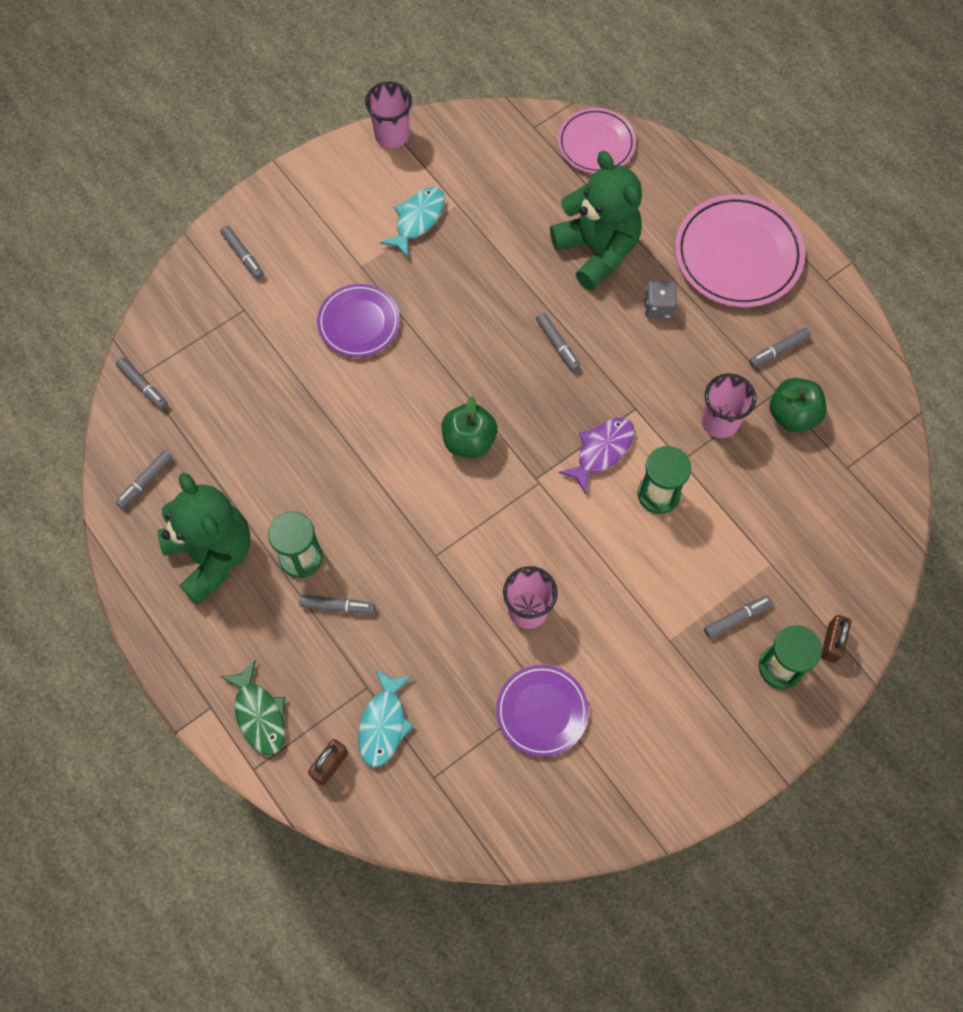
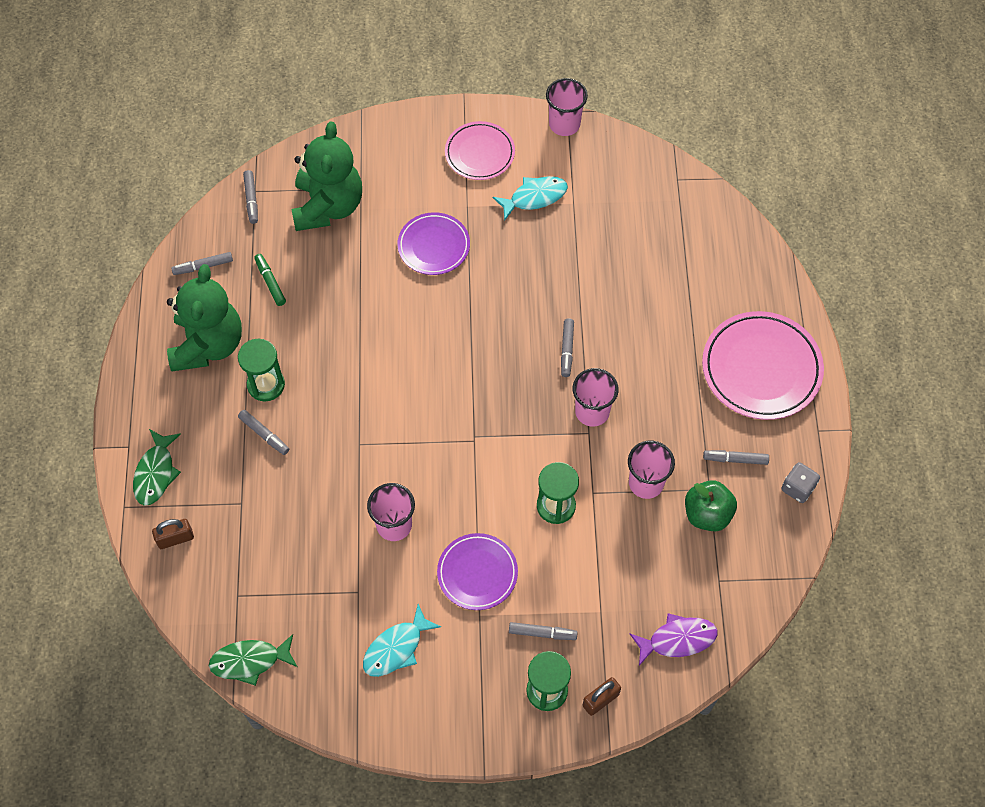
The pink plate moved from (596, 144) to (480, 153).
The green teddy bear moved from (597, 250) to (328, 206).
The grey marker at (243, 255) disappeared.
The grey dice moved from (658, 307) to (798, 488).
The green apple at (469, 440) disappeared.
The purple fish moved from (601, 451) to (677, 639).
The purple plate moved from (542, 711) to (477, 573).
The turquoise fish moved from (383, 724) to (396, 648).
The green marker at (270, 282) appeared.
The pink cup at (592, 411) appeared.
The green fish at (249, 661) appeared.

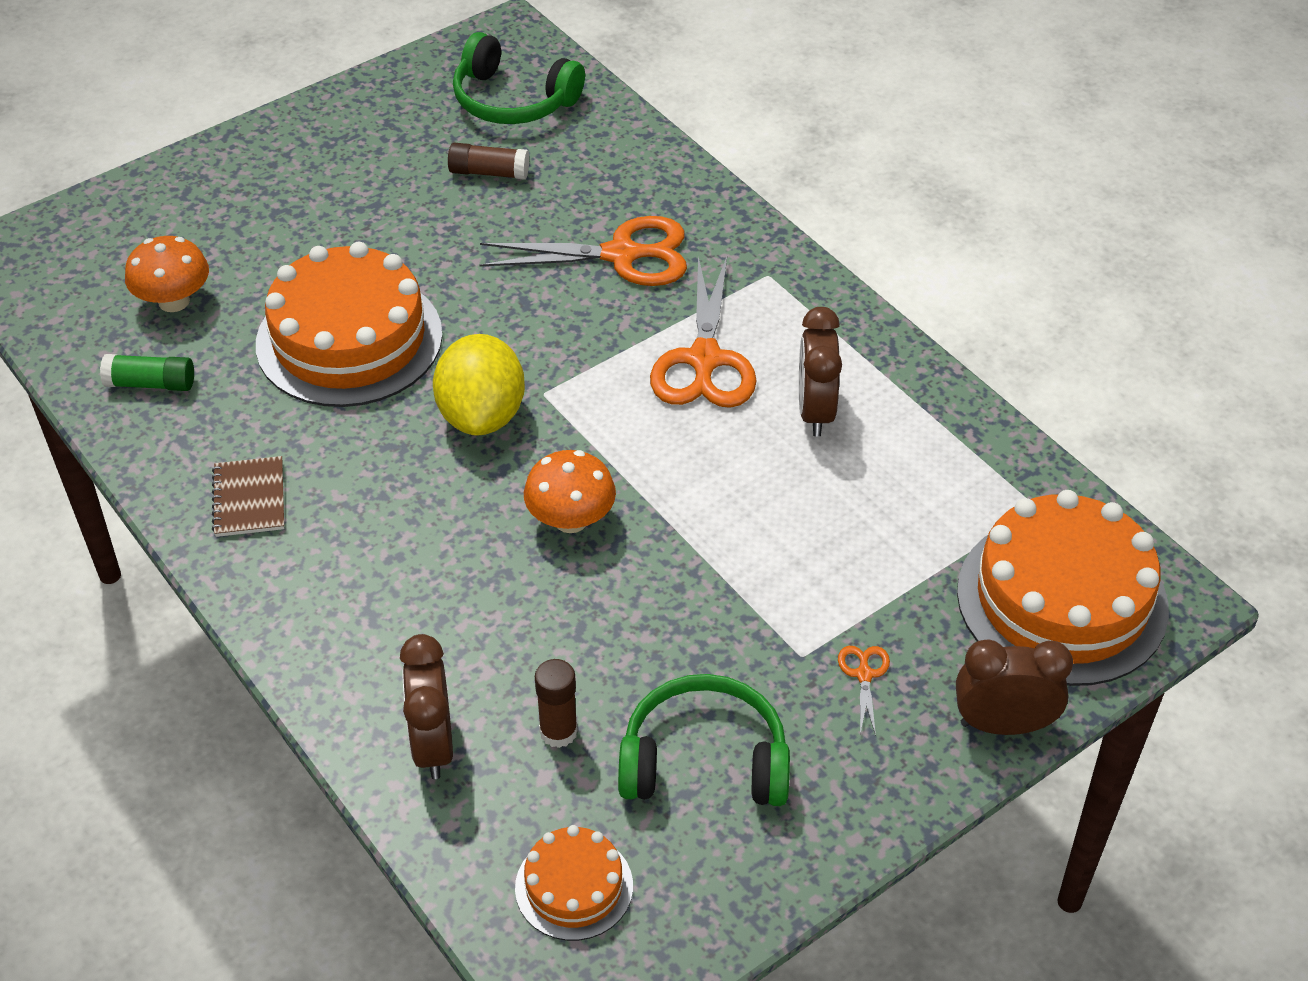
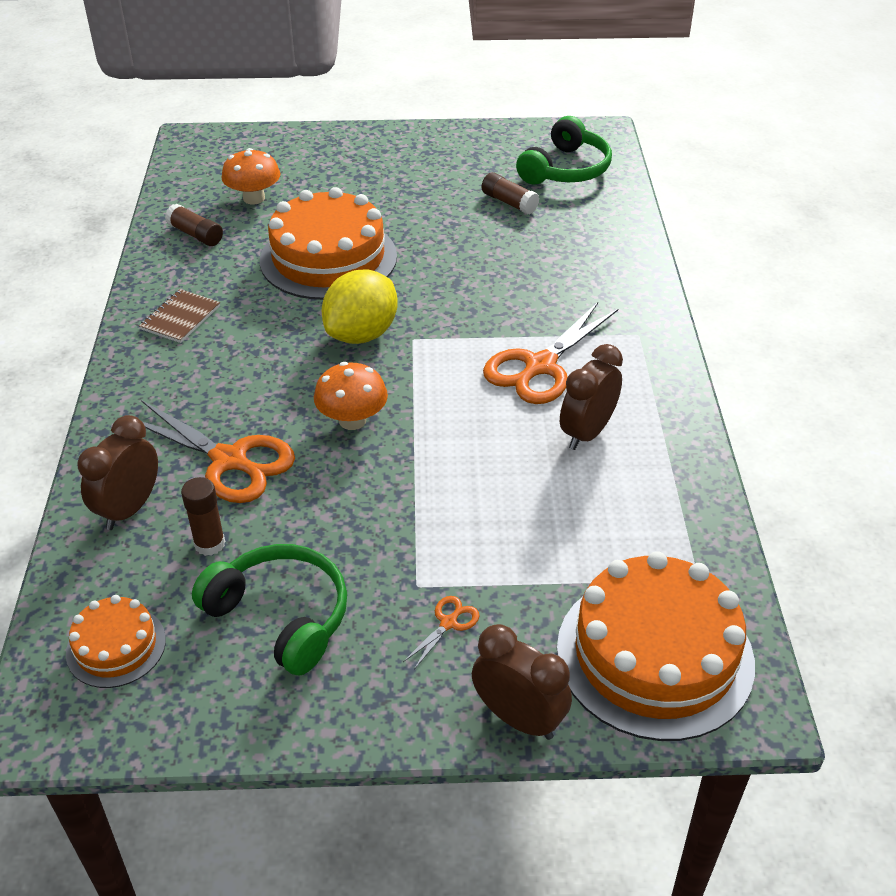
The green headphones at (513, 100) turned 120 degrees counterclockwise.
The orange scissors moved from (622, 255) to (229, 460).
The green glue stick at (151, 384) became the brown glue stick at (195, 235).

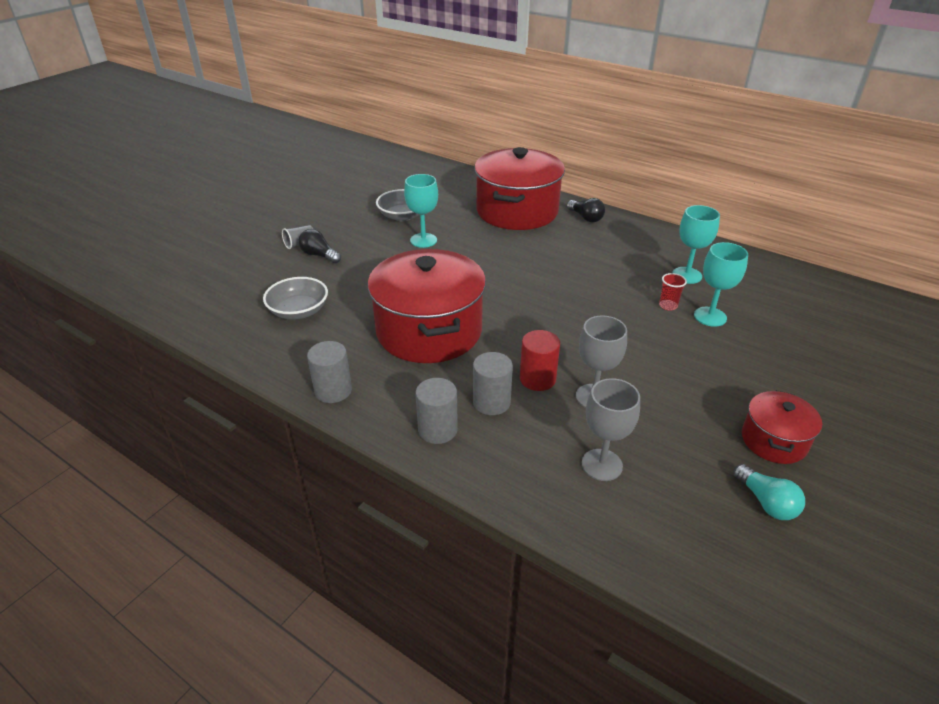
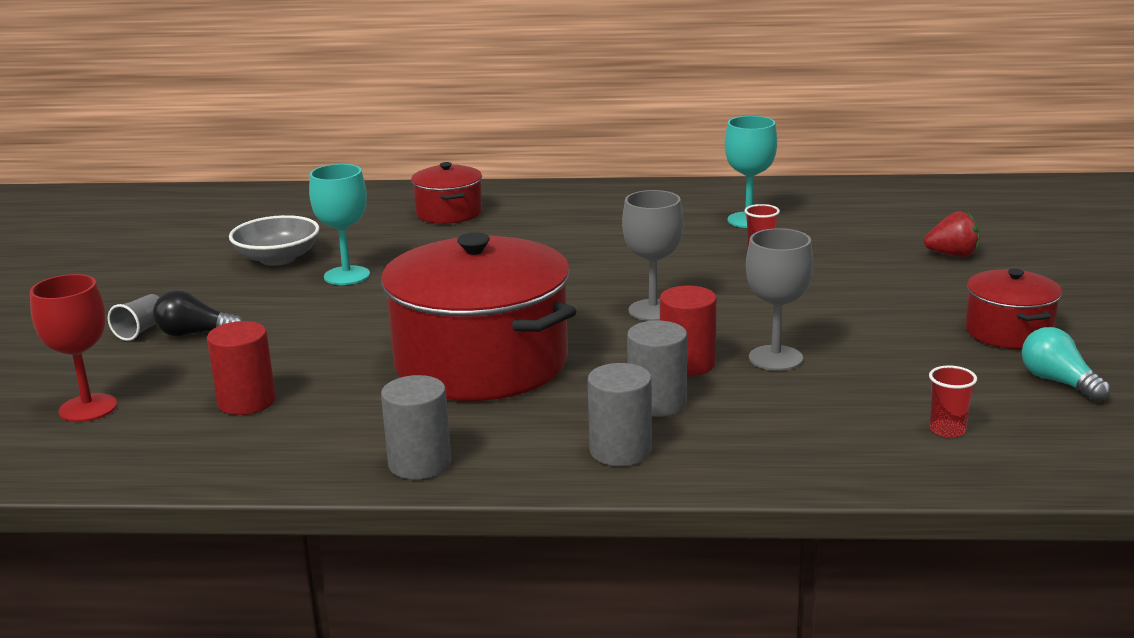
The red pot at (517, 211) changed to 0.50 times the size.
The black light bulb at (586, 218) disappeared.
The turquoise goblet at (710, 316) disappeared.
The grey bowl at (299, 311) was replaced by the red cylinder at (246, 402).
The grey goblet moved from (602, 465) to (653, 310).
The turquoise light bulb at (766, 502) turned 150 degrees counterclockwise.
The red strawberry at (953, 255) appeared.
The red goblet at (88, 408) appeared.
The red cup at (947, 430) appeared.

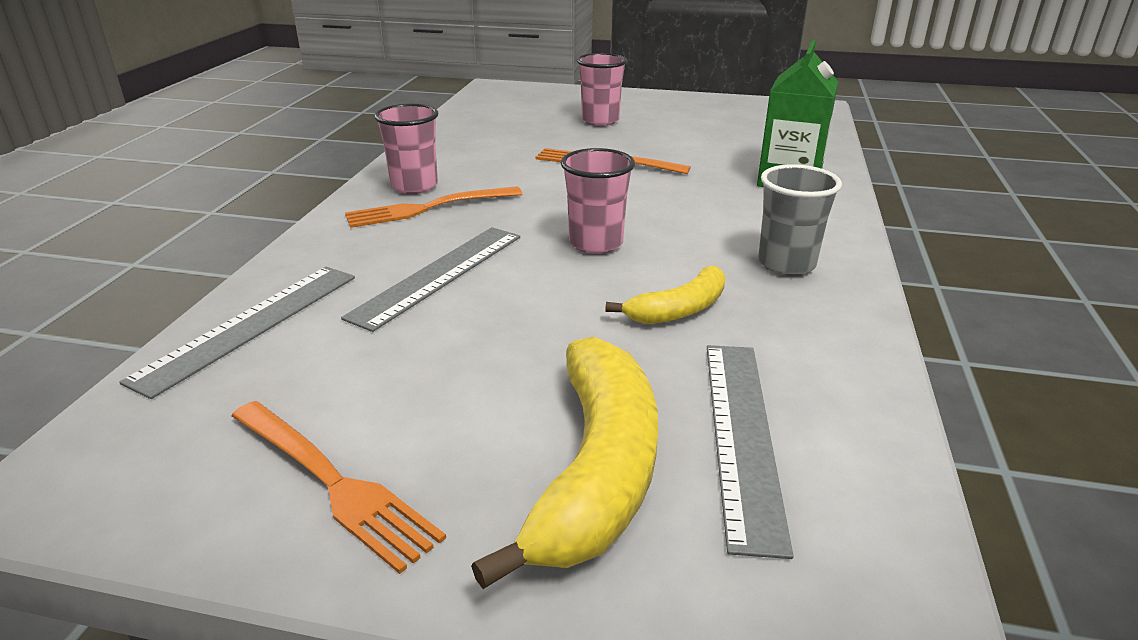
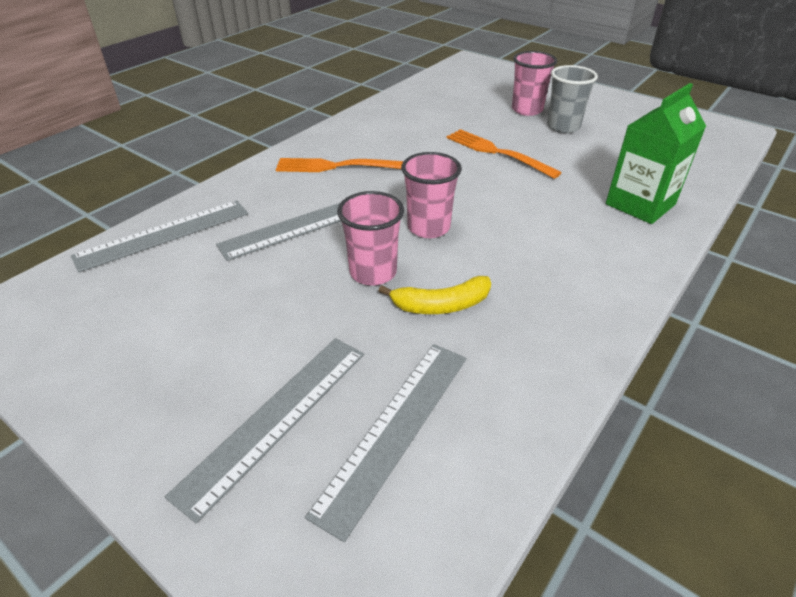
The pink cup moved from (414, 186) to (373, 272).
The grey cup moved from (786, 264) to (563, 126).
The yellow banana at (596, 471) was replaced by the grey ruler at (276, 419).
The orange fork at (333, 483) disappeared.

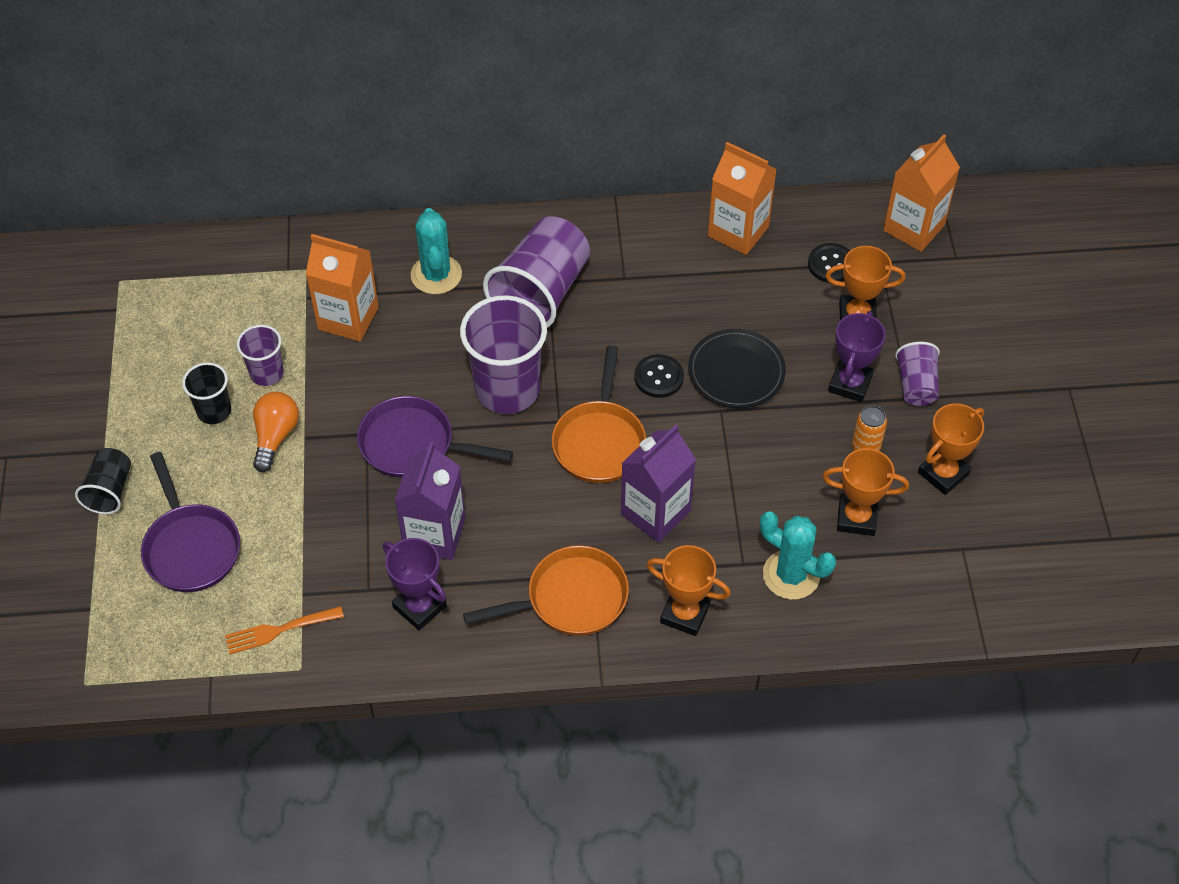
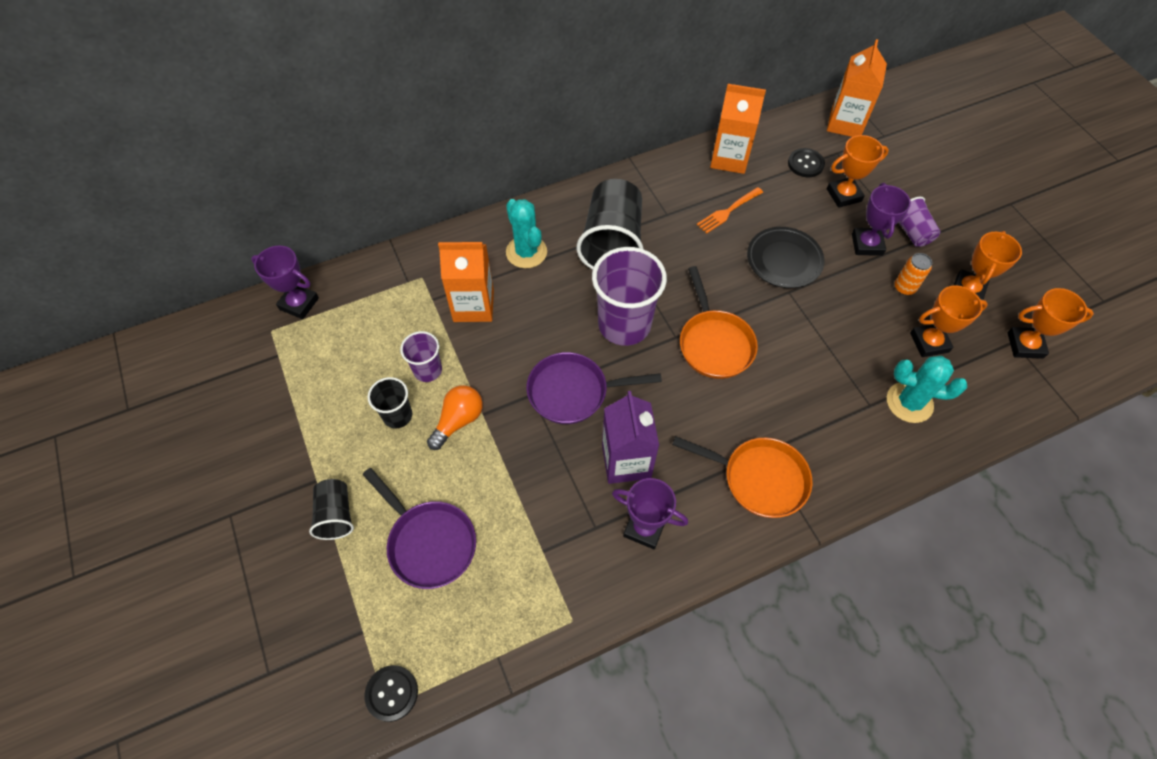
The purple cup at (541, 293) became the black cup at (612, 243).
The black button moved from (659, 377) to (392, 693).
The orange light bulb at (275, 436) turned 45 degrees clockwise.
The purple carton at (655, 512) disappeared.
The orange pan at (570, 599) turned 60 degrees clockwise.
The orange trophy moved from (685, 614) to (1025, 345).
The orange fork moved from (280, 630) to (728, 211).
The purple trophy at (299, 304) appeared.

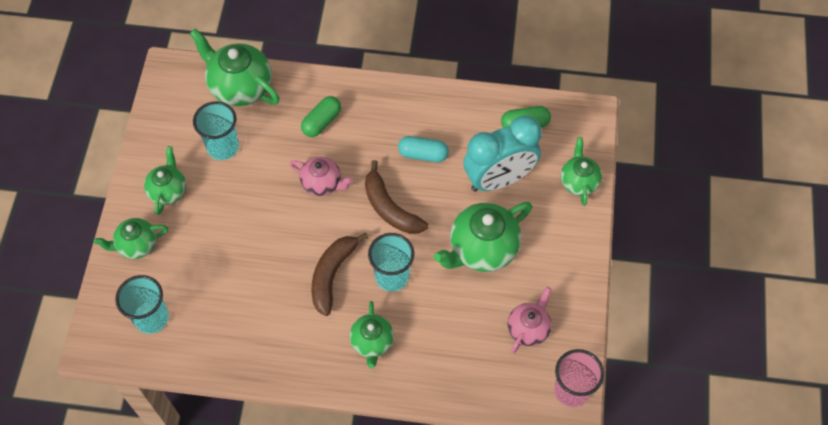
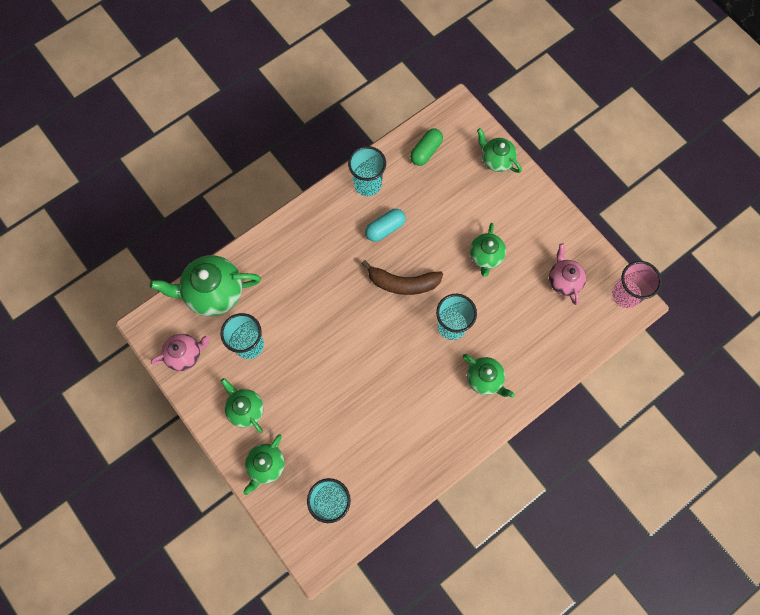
The green capsule at (321, 122) disappeared.
The turquoise clock at (499, 179) disappeared.
The pink teapot moved from (322, 183) to (185, 355).
The green teapot at (482, 249) changed to 0.60 times the size.
The brown banana at (332, 275) disappeared.
The turquoise cup at (367, 184) appeared.

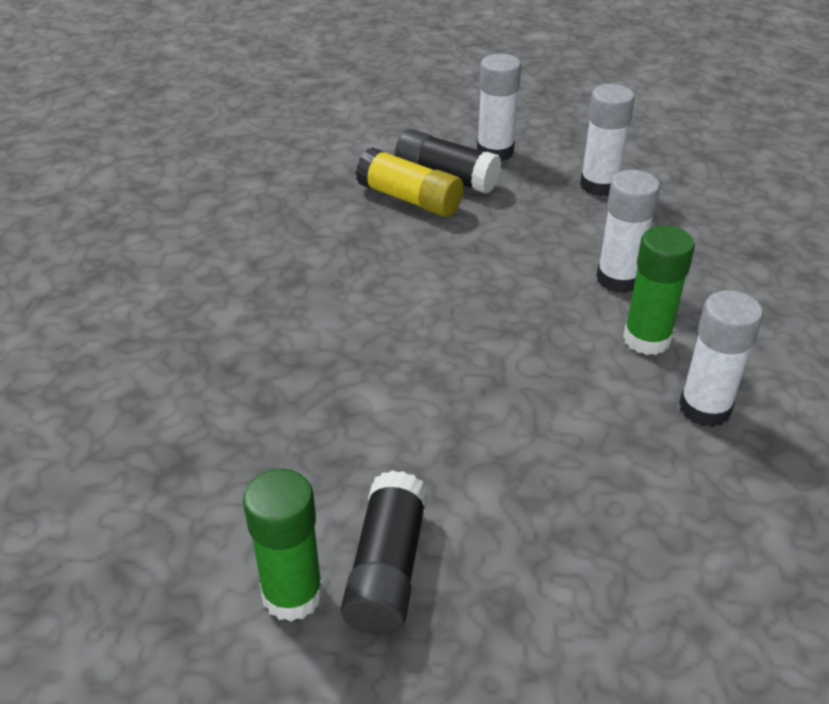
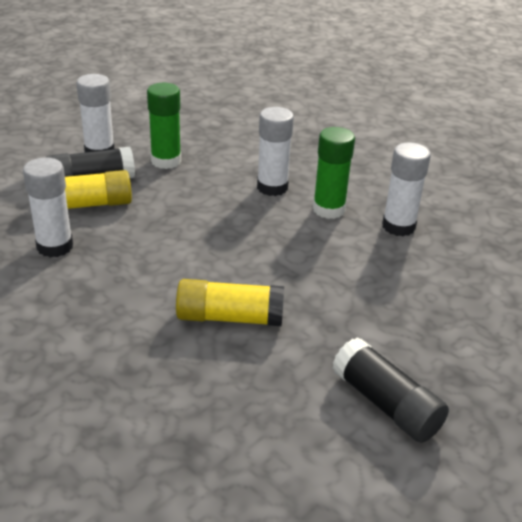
The white glue stick moved from (599, 185) to (55, 246).
The green glue stick moved from (292, 594) to (166, 161).
The yellow glue stick at (230, 318) appeared.

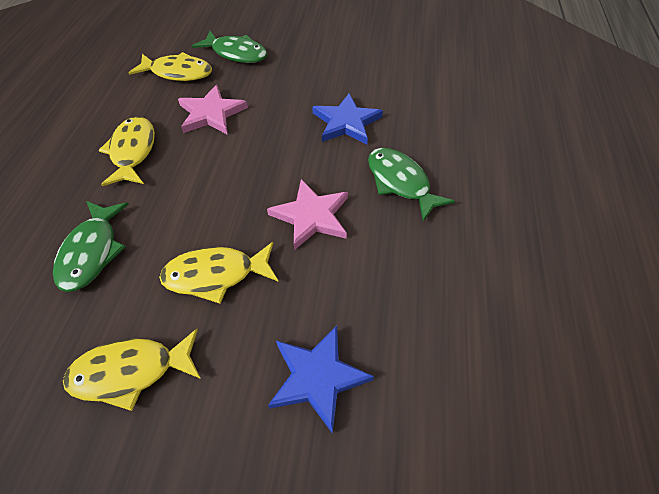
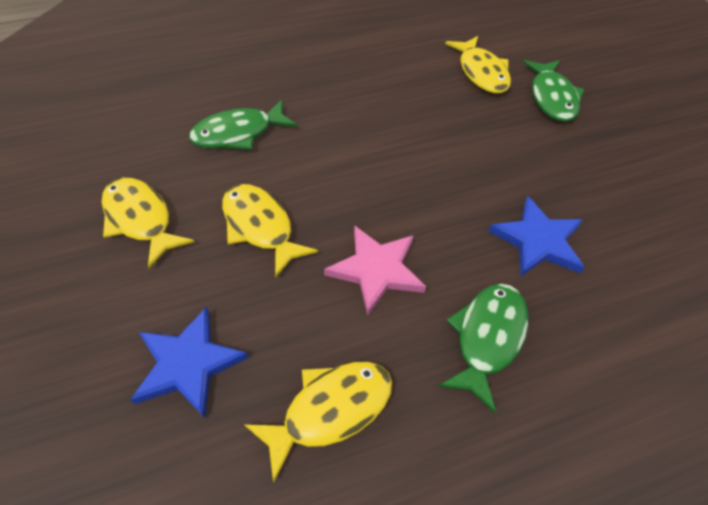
The pink star at (211, 113) disappeared.
The yellow fish moved from (132, 151) to (330, 410).

